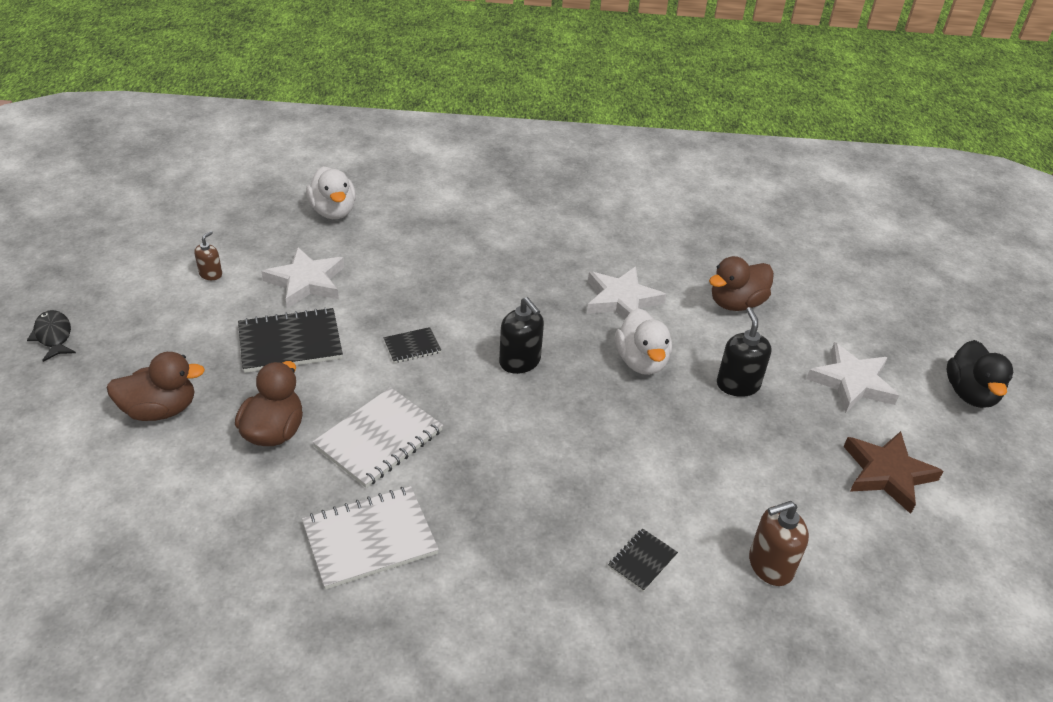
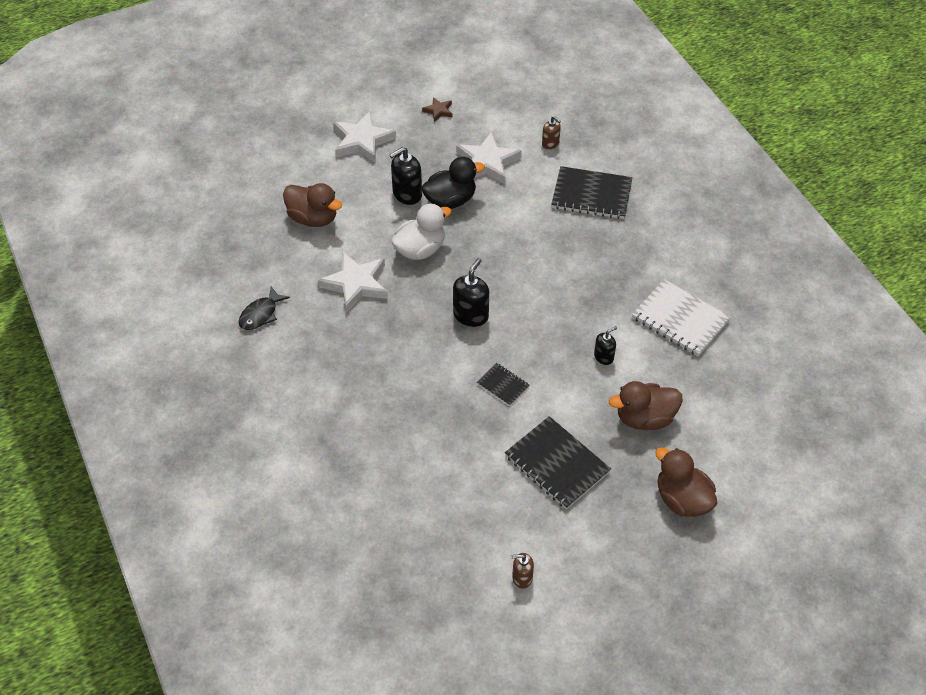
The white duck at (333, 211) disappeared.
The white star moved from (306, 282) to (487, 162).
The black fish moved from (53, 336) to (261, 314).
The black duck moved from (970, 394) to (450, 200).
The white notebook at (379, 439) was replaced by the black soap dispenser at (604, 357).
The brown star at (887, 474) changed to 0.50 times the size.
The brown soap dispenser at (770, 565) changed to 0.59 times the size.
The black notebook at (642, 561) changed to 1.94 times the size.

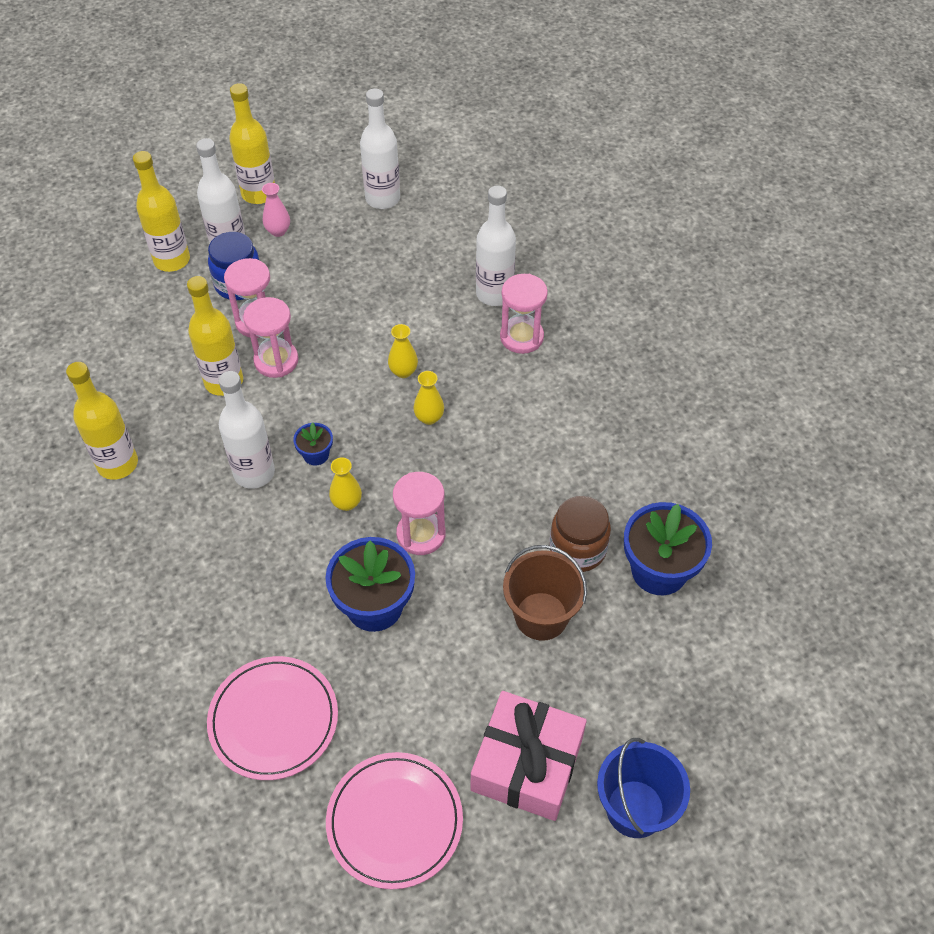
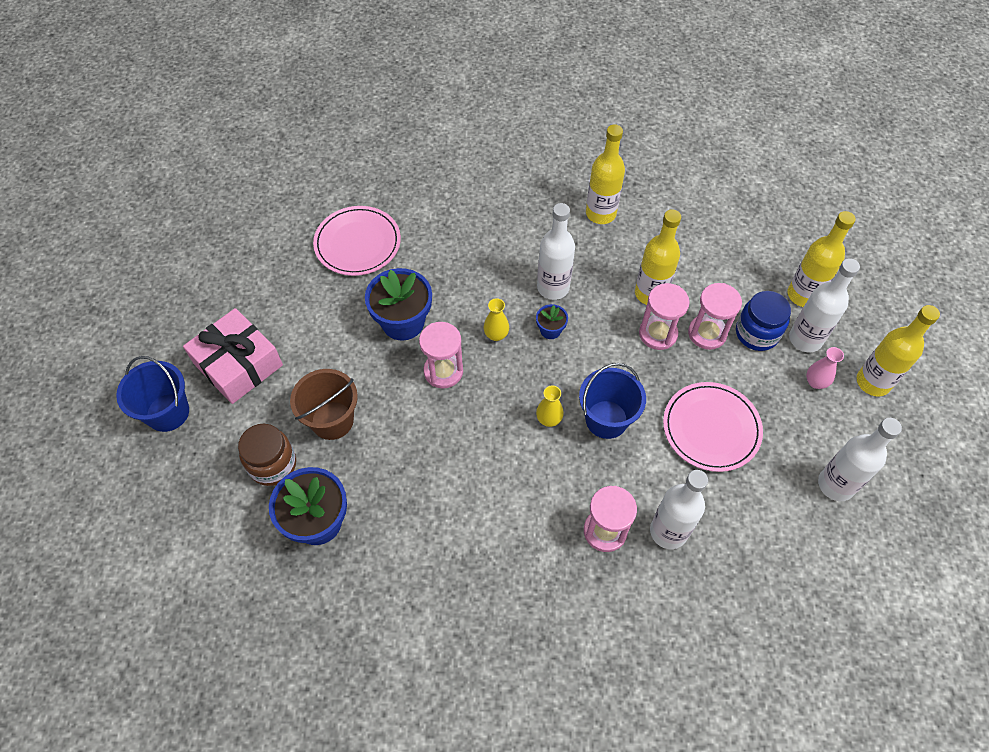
The yellow vase at (403, 371) was replaced by the blue bucket at (606, 419).
The brown jar moved from (577, 549) to (273, 464).
The pink plate moved from (394, 821) to (711, 428).

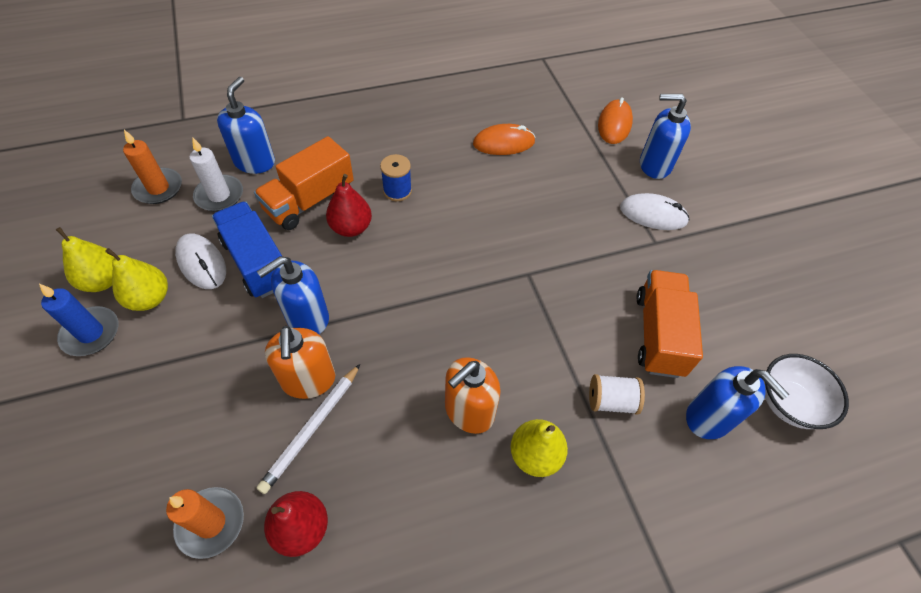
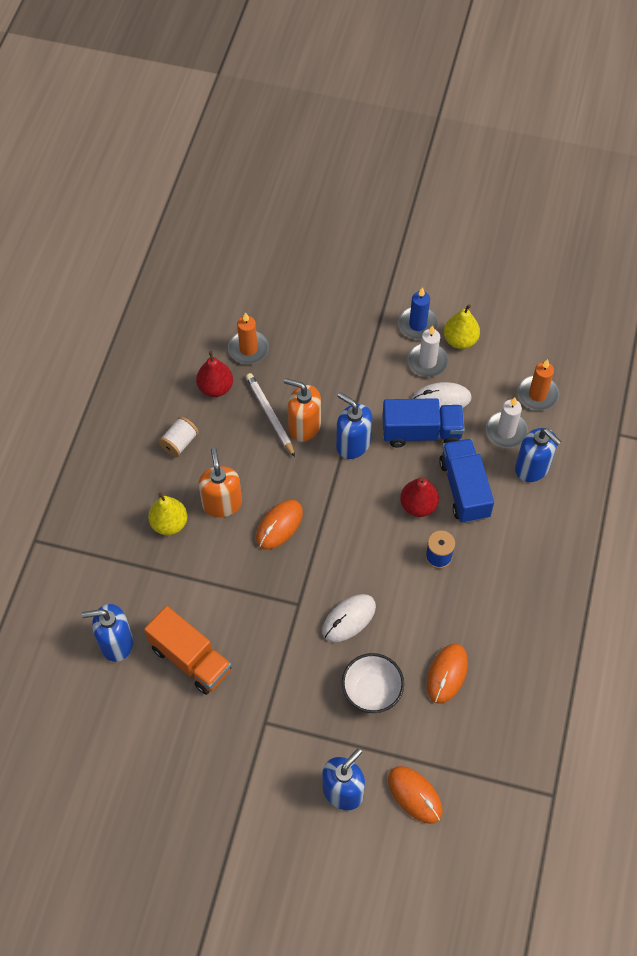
The orange truck at (309, 201) became the blue truck at (464, 489).
The white mouse moved from (653, 214) to (349, 619).
The yellow pear at (149, 298) was replaced by the white candle at (427, 361).
The blue soap dispenser at (307, 318) turned 45 degrees counterclockwise.
The white bowl moved from (788, 403) to (372, 691).
The white spool moved from (611, 401) to (179, 443).
The orange mouse at (279, 525) appeared.

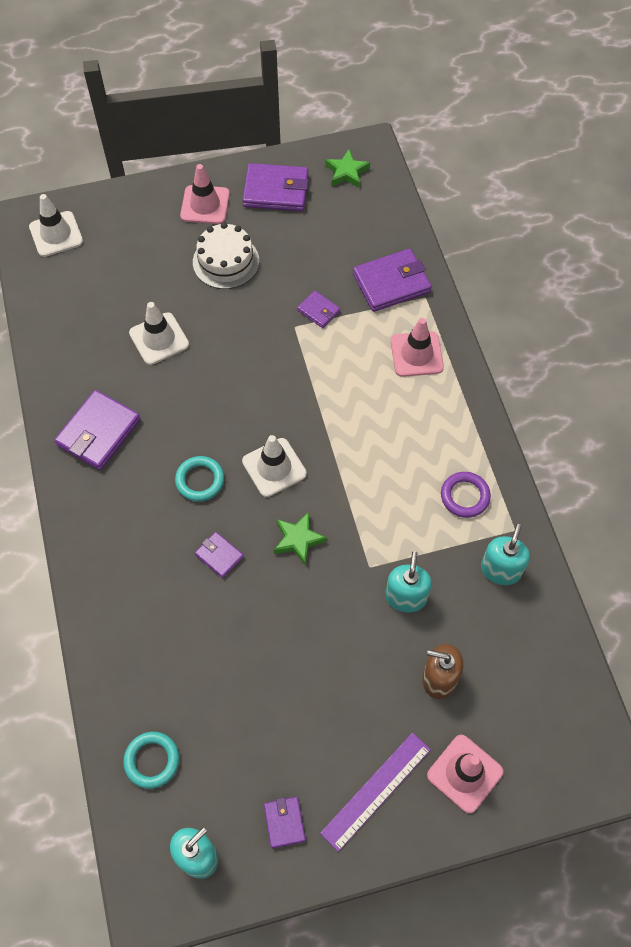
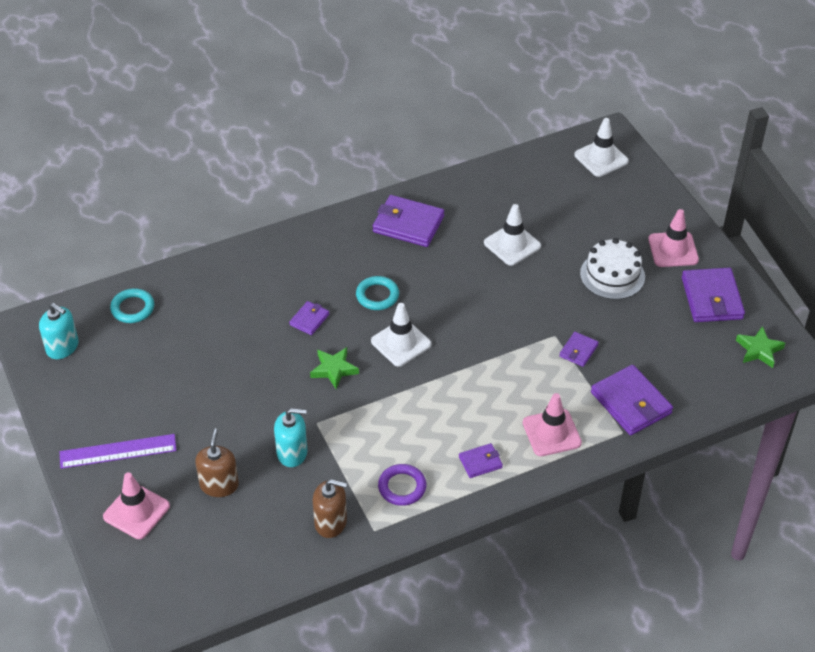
The turquoise soap dispenser at (501, 569) became the brown soap dispenser at (331, 522).
The purple ruler at (376, 791) turned 45 degrees counterclockwise.
The purple wallet moved from (284, 822) to (480, 462).

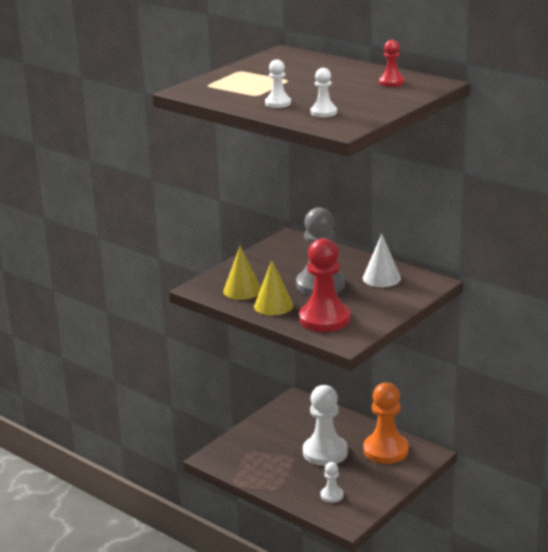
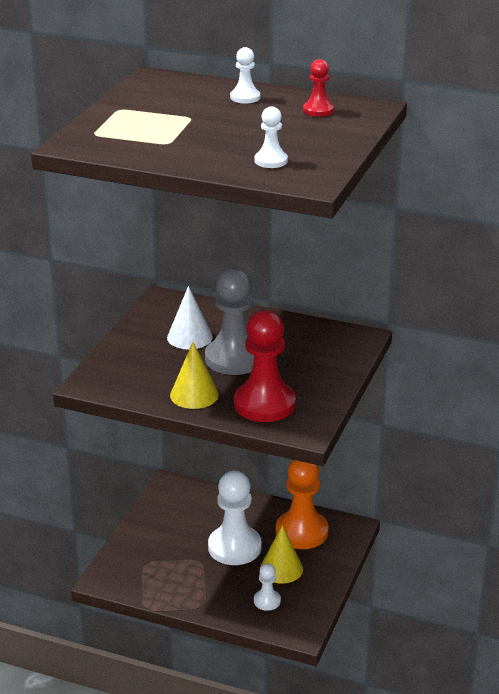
The white pawn moved from (278, 103) to (245, 97).
The white cone moved from (381, 278) to (189, 337).
The yellow cone moved from (242, 290) to (281, 568).

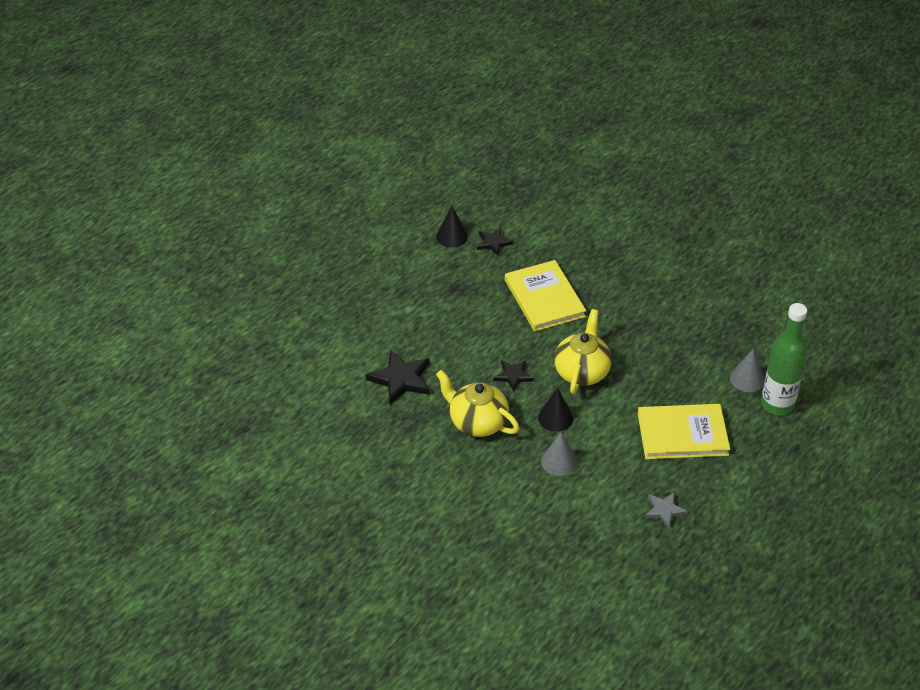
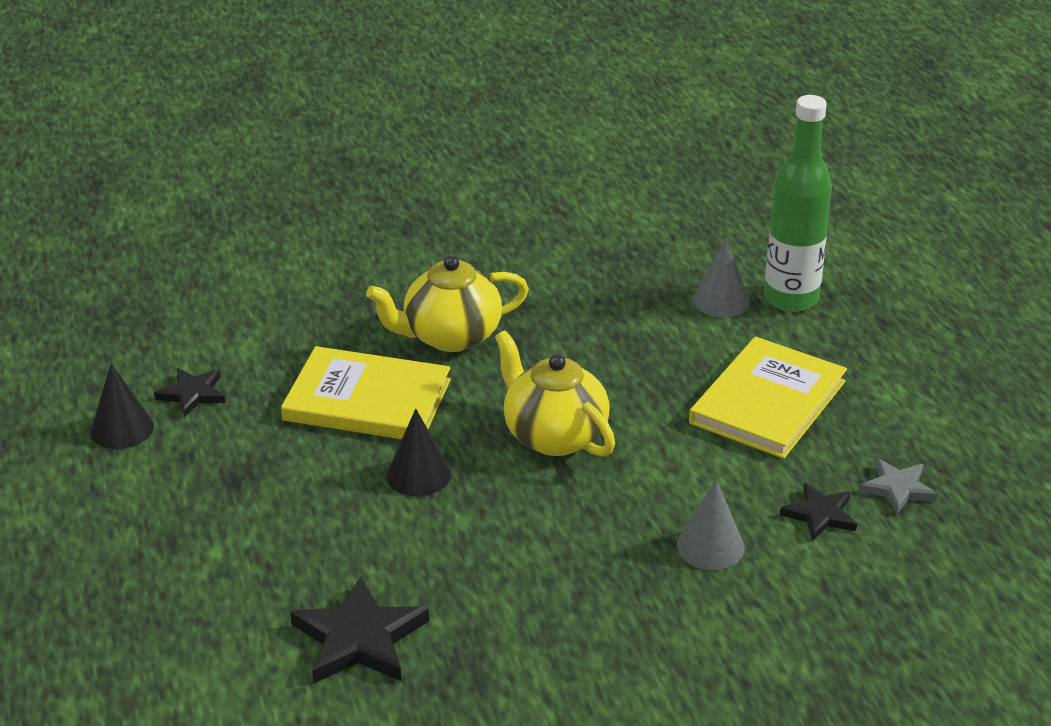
The black star moved from (513, 376) to (820, 515).
The yellow teapot moved from (477, 422) to (450, 336).
The black cone moved from (555, 418) to (418, 475).

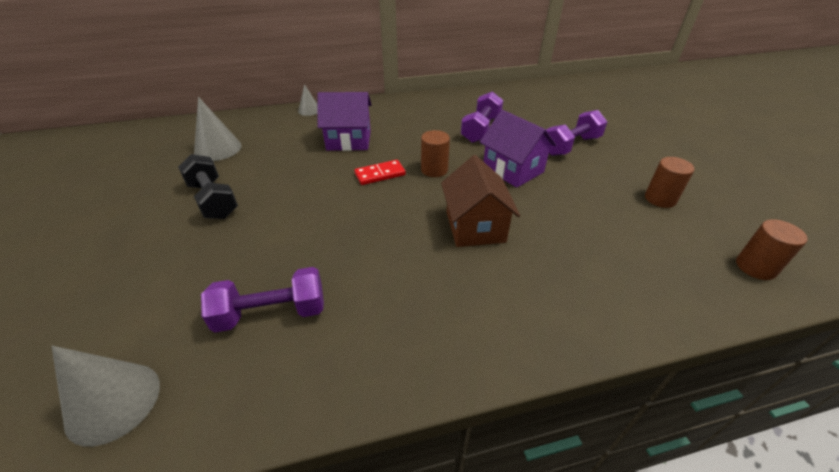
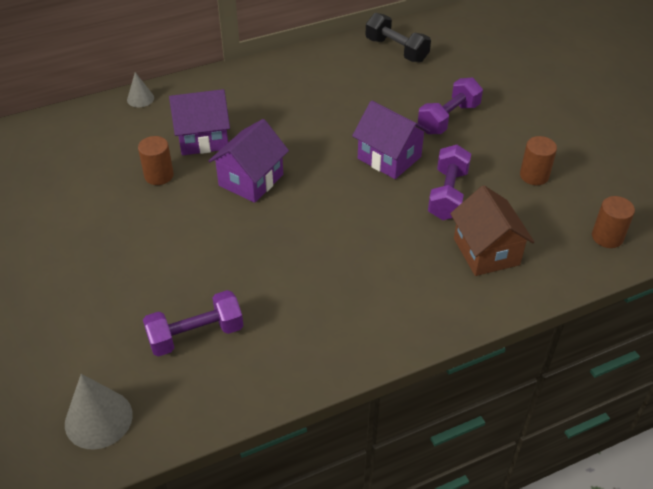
The purple dumbbell moved from (481, 129) to (447, 194).
The grey cone at (218, 149) disappeared.
The brown cylinder moved from (434, 170) to (159, 175).
The black dumbbell moved from (213, 200) to (396, 50).
The brown house moved from (475, 226) to (486, 251).
The red domino at (380, 174) was replaced by the purple house at (251, 180).

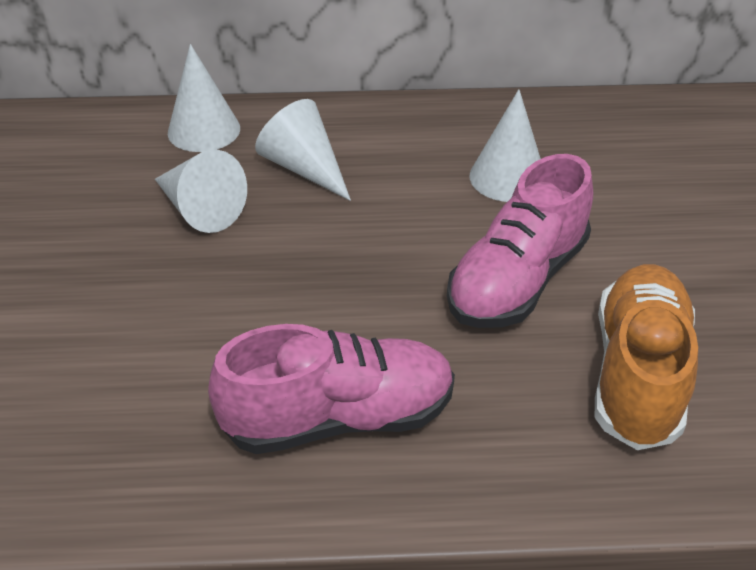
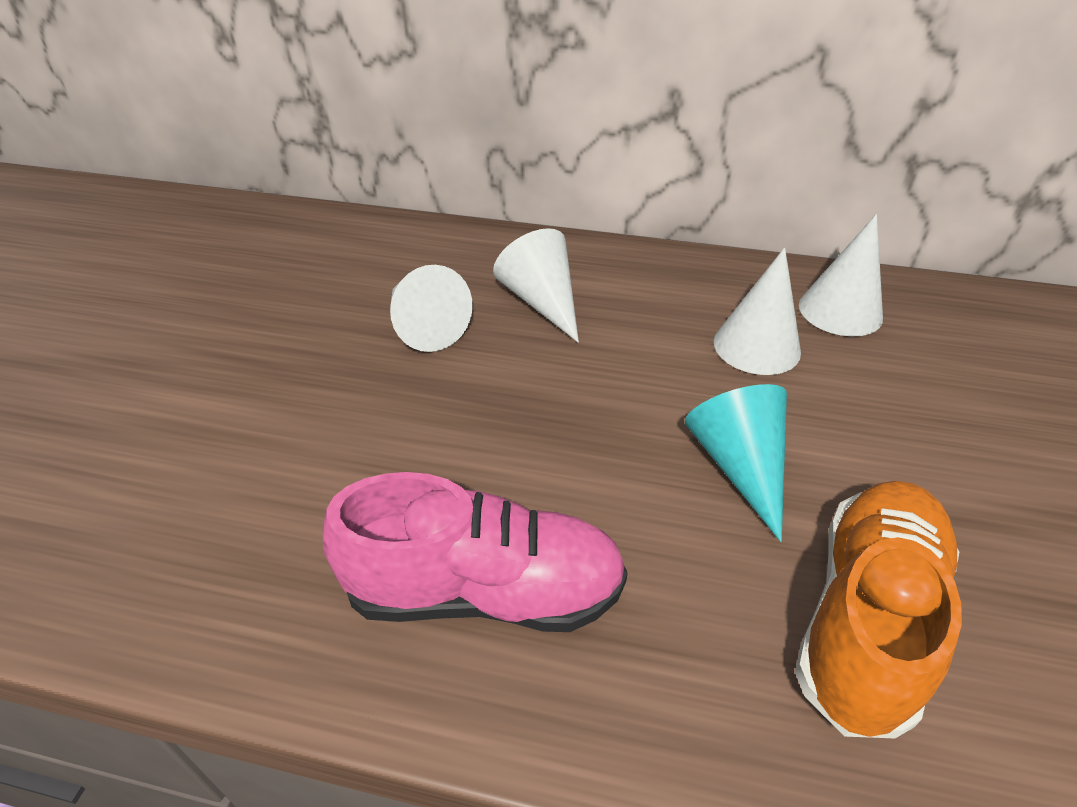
The white cone moved from (204, 130) to (840, 311).
The pink shoe at (517, 280) was replaced by the turquoise cone at (739, 465).

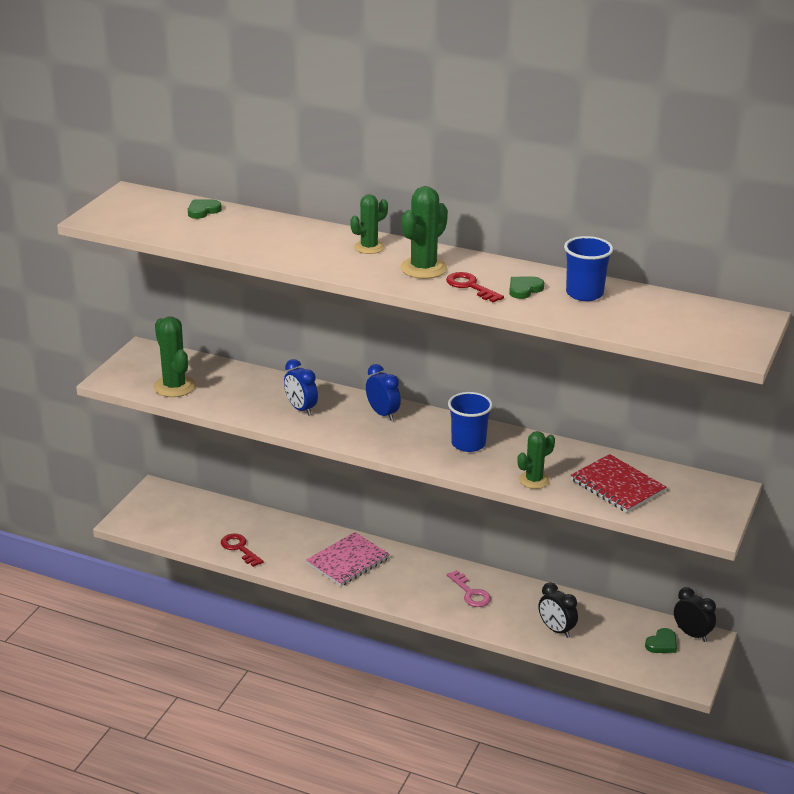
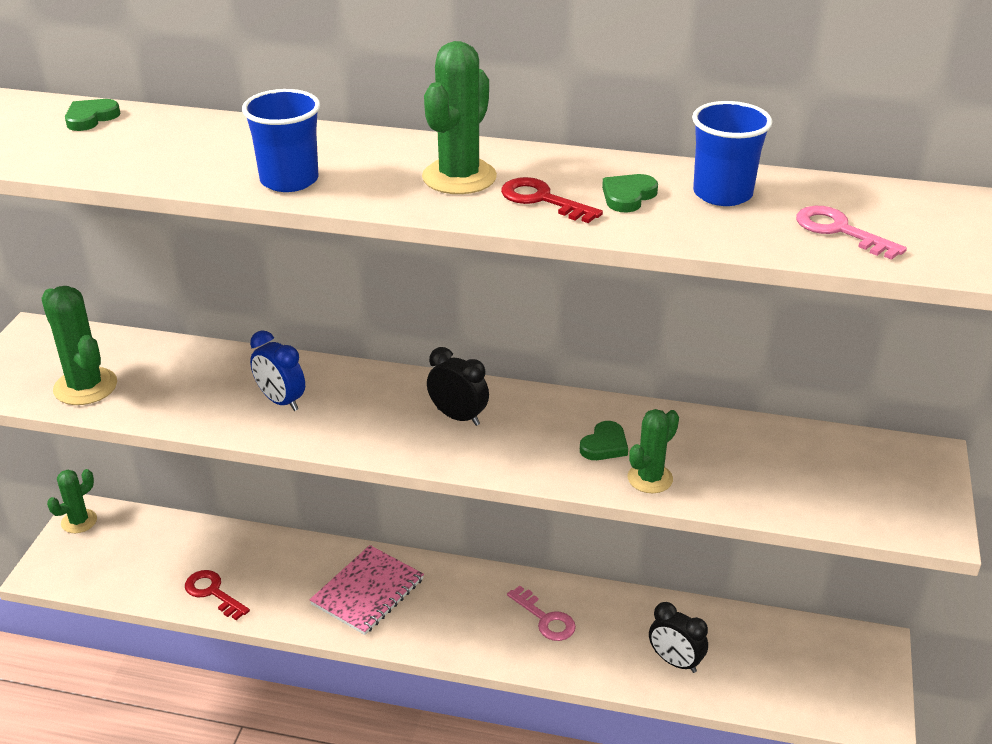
The green cactus moved from (369, 247) to (79, 521).
The blue clock at (382, 414) disappeared.
The blue cup moved from (468, 444) to (289, 180).
The red notebook at (617, 485) disappeared.
The black clock moved from (692, 634) to (458, 417).
The green heart moved from (662, 644) to (604, 445).
The pink key at (839, 231) appeared.

